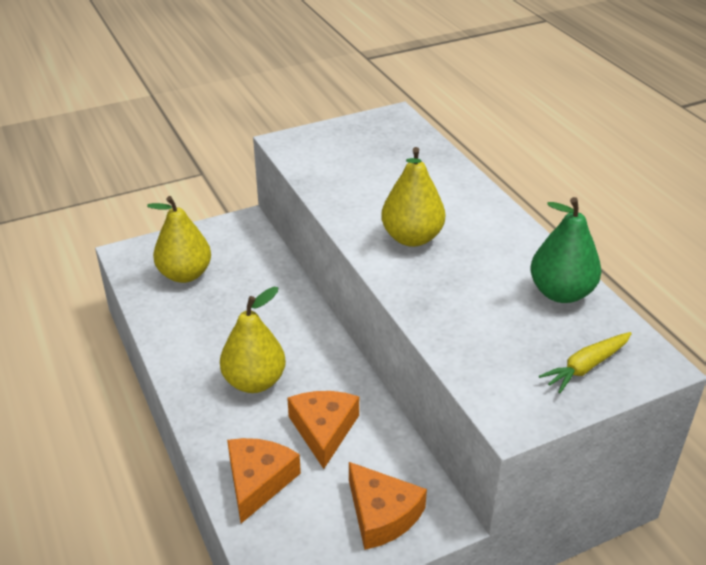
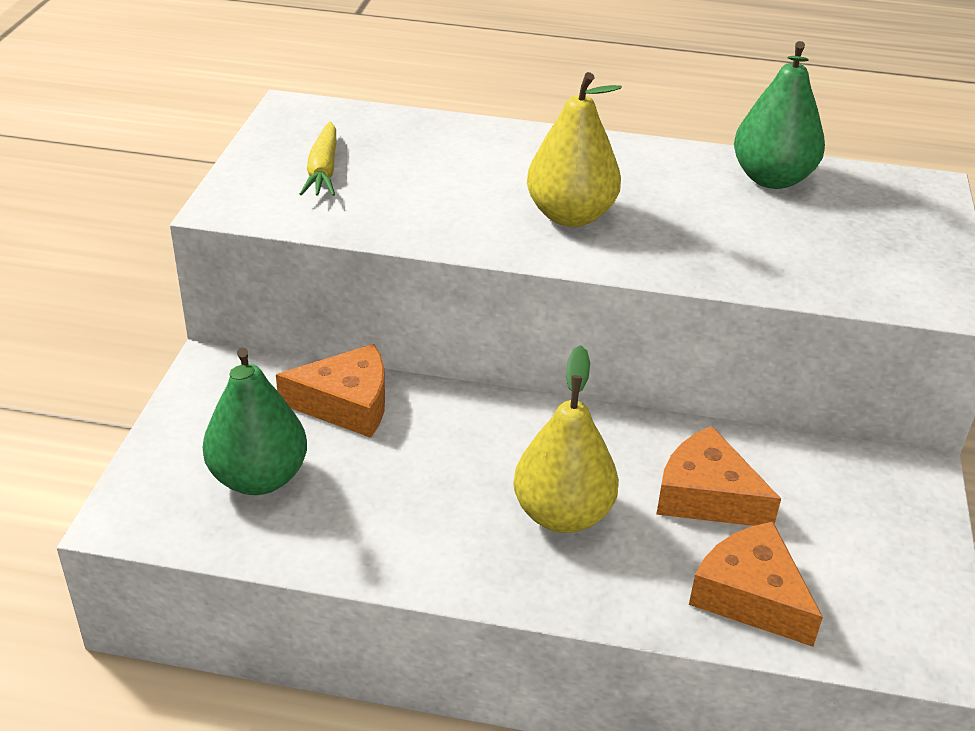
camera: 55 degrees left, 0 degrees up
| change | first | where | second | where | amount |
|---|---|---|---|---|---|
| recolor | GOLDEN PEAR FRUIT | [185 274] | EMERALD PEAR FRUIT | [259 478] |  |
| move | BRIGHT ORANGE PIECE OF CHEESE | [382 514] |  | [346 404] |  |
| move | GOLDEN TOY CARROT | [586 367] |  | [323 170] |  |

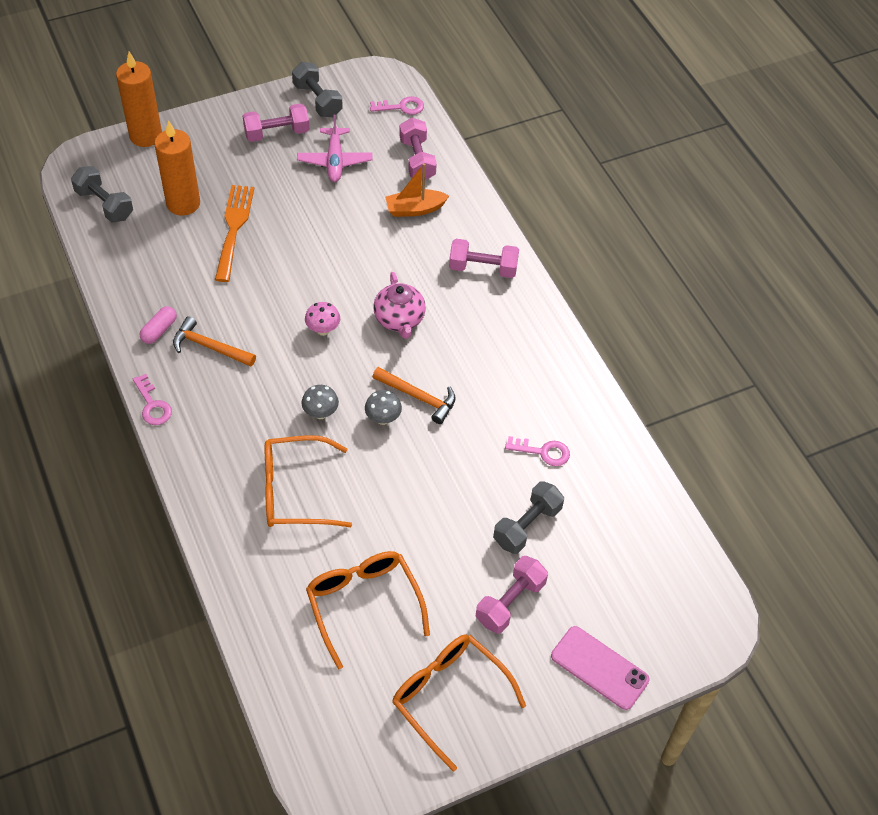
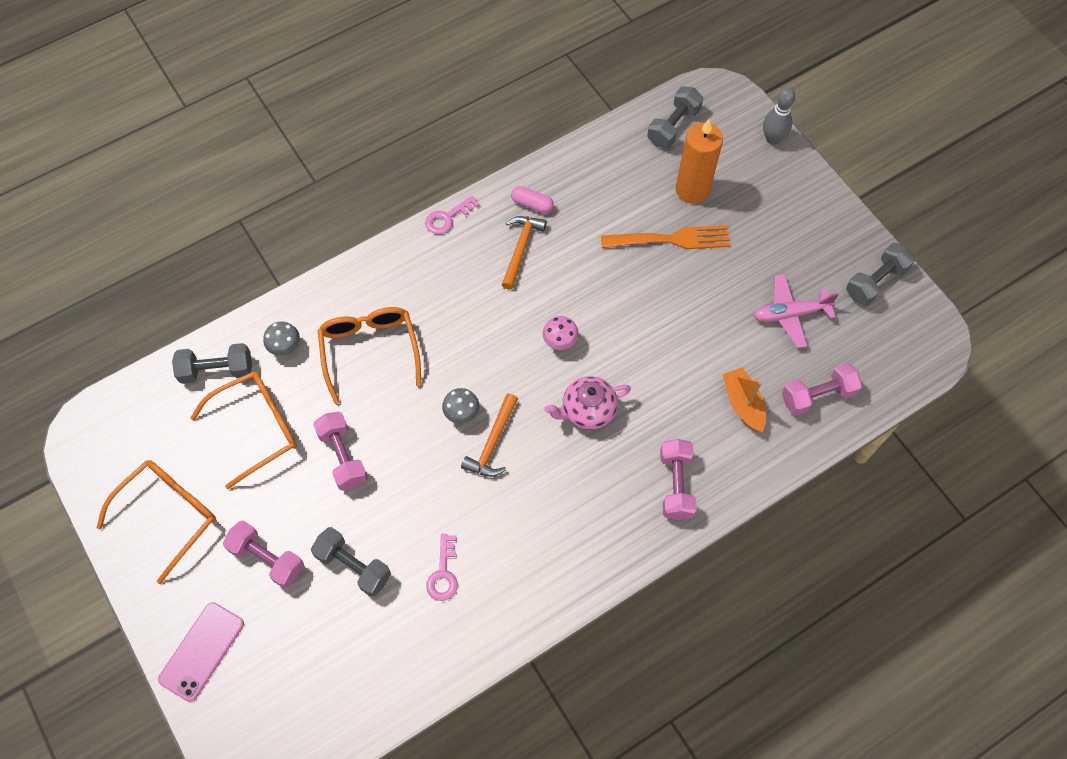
camera: 85 degrees right, 10 degrees up
| change | first | where | second | where | amount |
|---|---|---|---|---|---|
| insert |  |  | GREY DUMBBELL | [217 370] |  |
| move | GREY MUSHROOM | [320 413] |  | [285 347] |  |
| move | ROSE-PINK DUMBBELL | [277 133] |  | [343 456] |  |
| replace | BRIGHT ORANGE PILLAR CANDLE | [146 136] | GREY BOWLING PIN | [772 139] |  |
| delete | ROSE-PINK KEY | [401 107] |  |  |  |

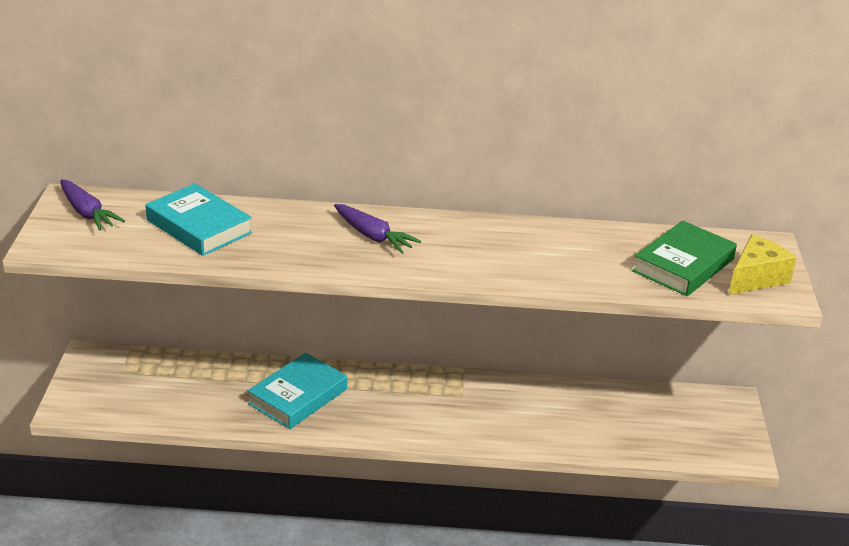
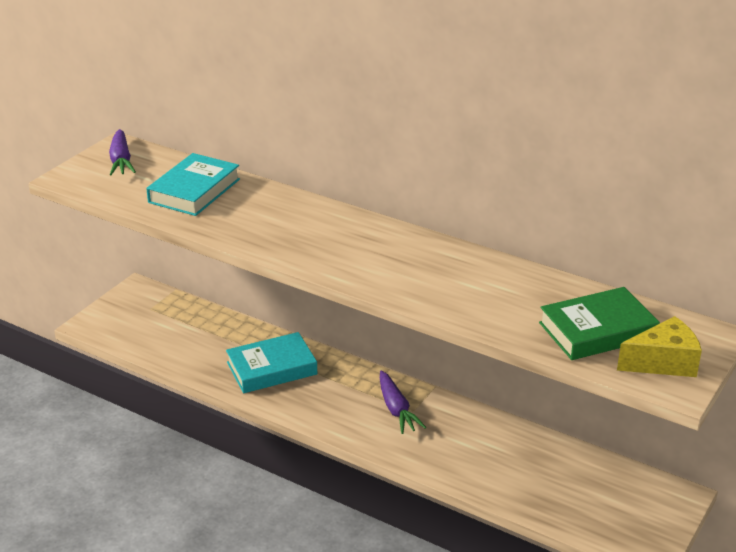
camera: 30 degrees right, 0 degrees up
| change | first | where | second | where | amount |
|---|---|---|---|---|---|
| rotate | TEAL BOOK | [199 226] |  | [194 191] | 45 degrees clockwise |
| move | ROYAL PURPLE TOY CARROT | [373 236] |  | [396 409] |  |

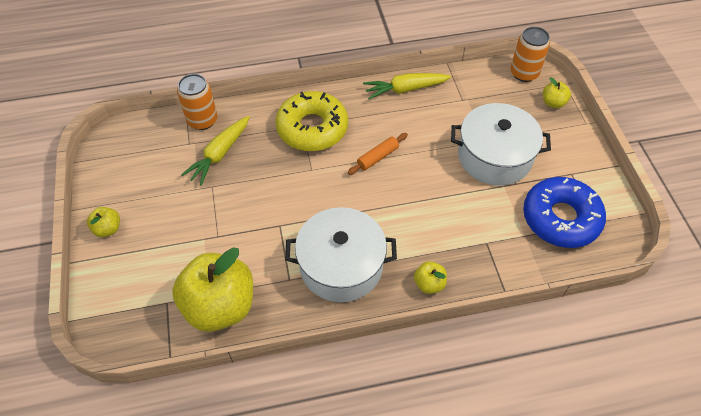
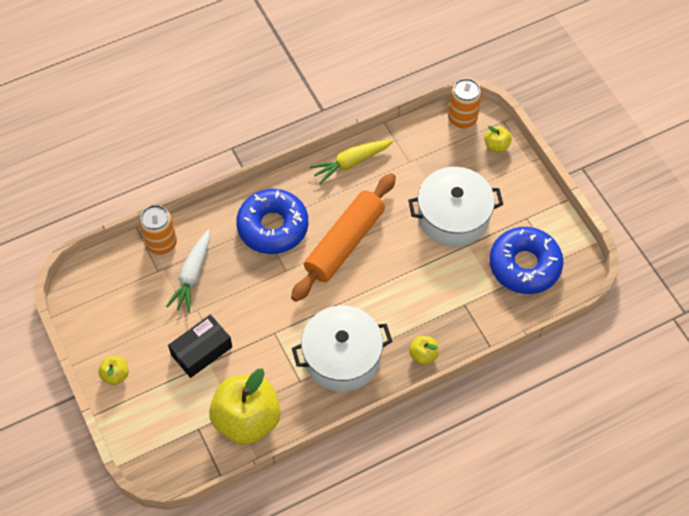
camera: 15 degrees left, 5 degrees up
| change | first | where | second | where | amount |
|---|---|---|---|---|---|
| recolor | GOLDEN TOY CARROT | [220 154] | WHITE TOY CARROT | [192 275] |  |
| insert |  |  | BLACK PACKAGE | [201 351] |  |
| recolor | GOLDEN GLAZED DONUT | [312 128] | ROYAL BLUE GLAZED DONUT | [273 227] |  |
| resize | BRIGHT ORANGE DOUGH ROLLER | [377 157] |  | [344 243] | x2.29 |

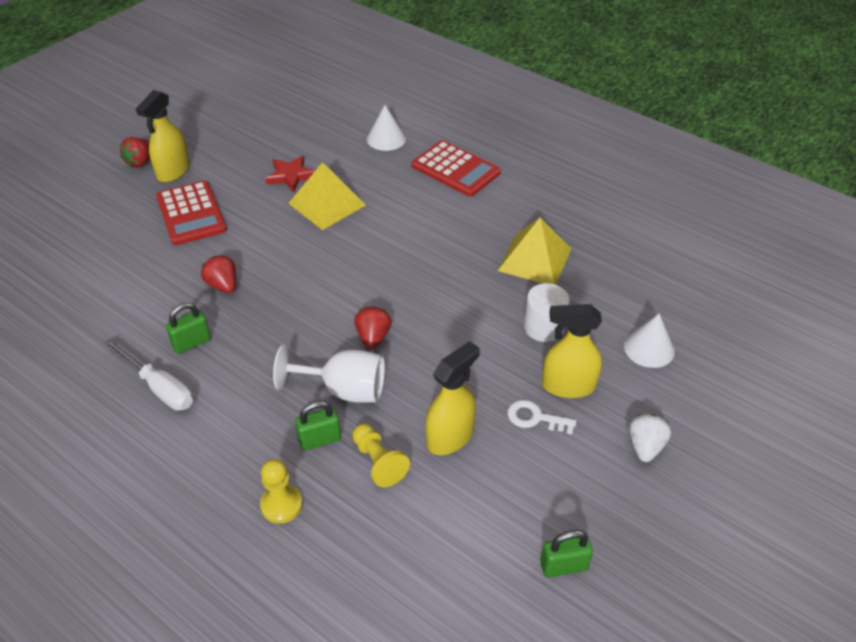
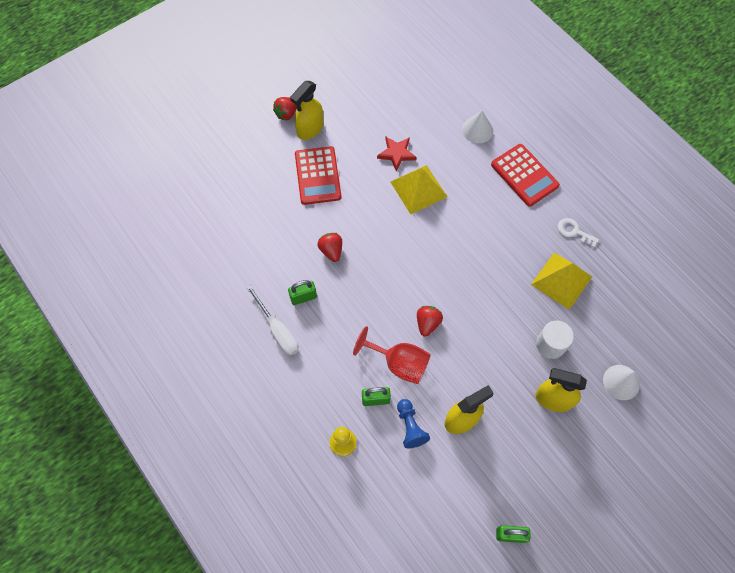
camera: 15 degrees right, 20 degrees up
| change | first | where | second | where | amount |
|---|---|---|---|---|---|
| recolor | WHITE CHALICE | [344 390] | SCARLET CHALICE | [399 363] |  |
| recolor | GOLDEN CHESS PAWN | [378 462] | ROYAL BLUE CHESS PAWN | [410 427] |  |
| move | WHITE KEY | [535 418] |  | [574 231] |  |
| delete | WHITE BERRY | [645 446] |  |  |  |

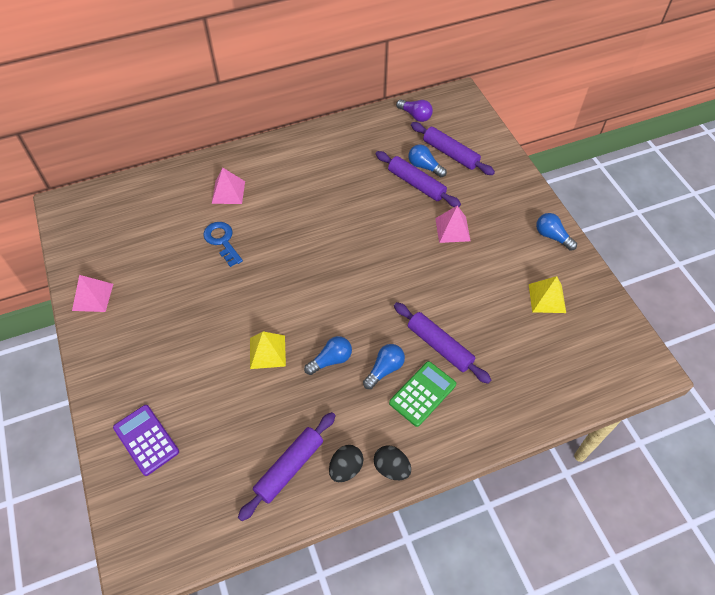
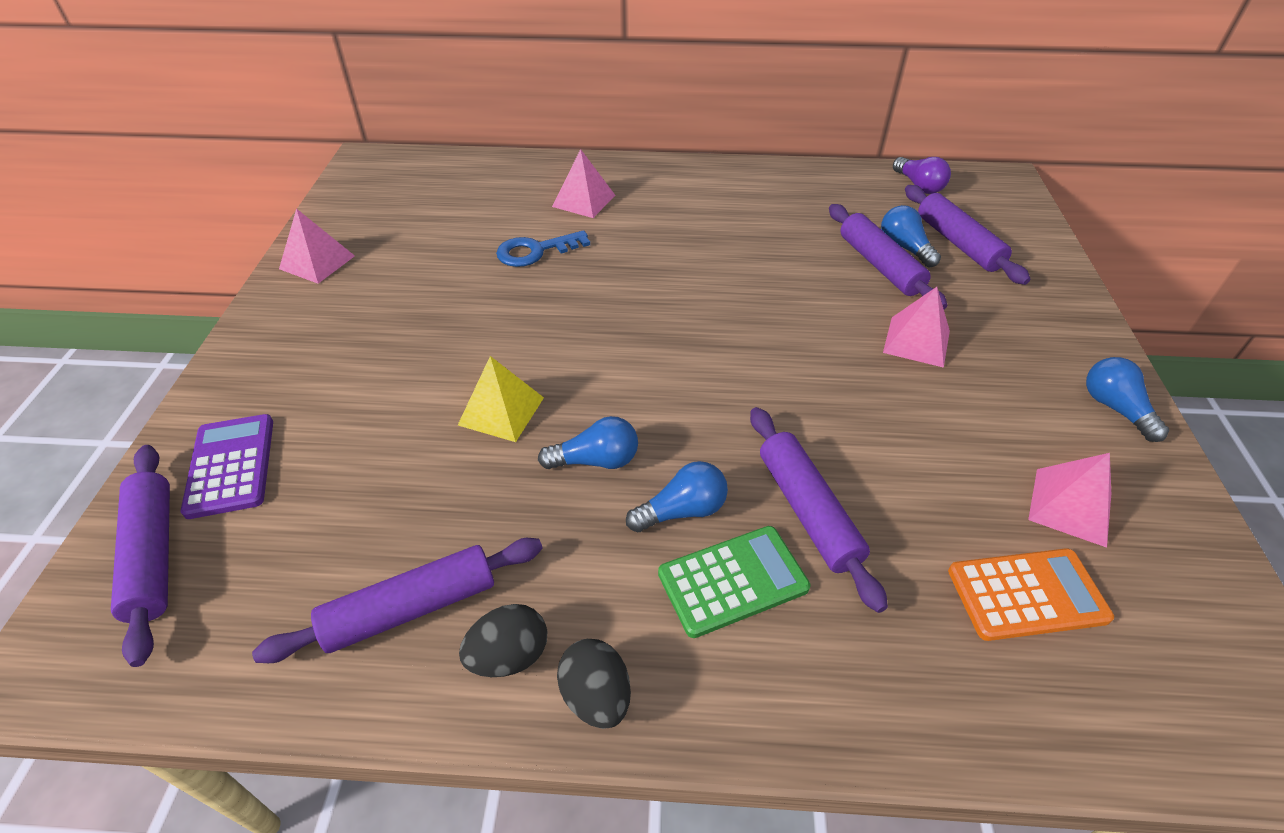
camera: 25 degrees right, 10 degrees down
| change | first | where | second | where | amount |
|---|---|---|---|---|---|
| insert |  |  | ROYAL PURPLE DOUGH ROLLER | [152 555] |  |
| rotate | ROYAL BLUE KEY | [222 241] |  | [535 251] | 105 degrees counterclockwise |
| insert |  |  | BRIGHT ORANGE CALCULATOR | [1027 594] |  |
| recolor | GOLDEN PYRAMID | [547 298] | ROSE-PINK PYRAMID | [1070 506] |  |

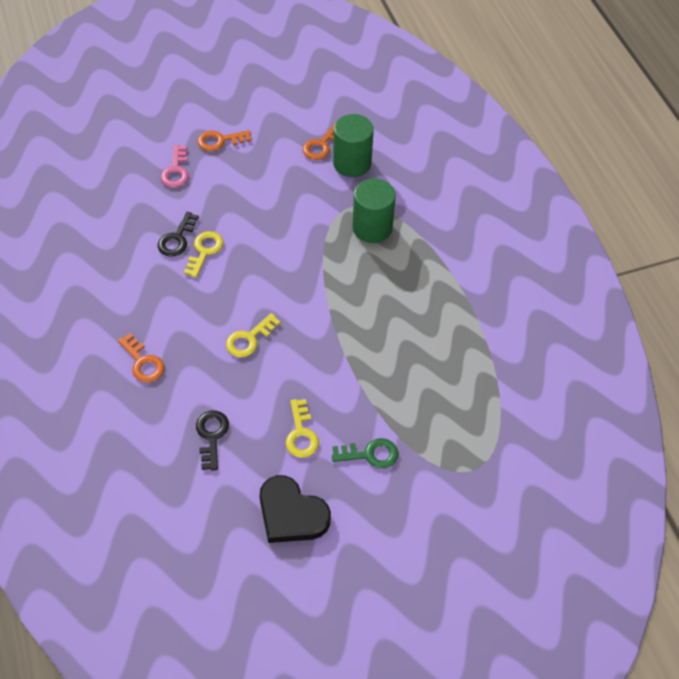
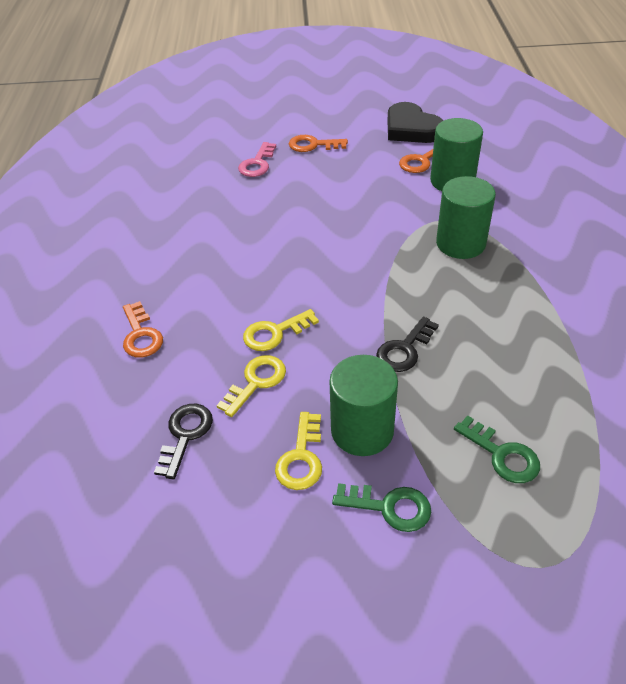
camera: 20 degrees right, 10 degrees down
| change | first | where | second | where | amount |
|---|---|---|---|---|---|
| move | GOLDEN KEY | [204 251] |  | [256 382] |  |
| insert |  |  | EMERALD CYLINDER | [362 430] |  |
| move | BLACK KEY | [177 238] |  | [405 349] |  |
| move | BLACK HEART | [291 514] |  | [411 129] |  |
| insert |  |  | EMERALD KEY | [502 455] |  |

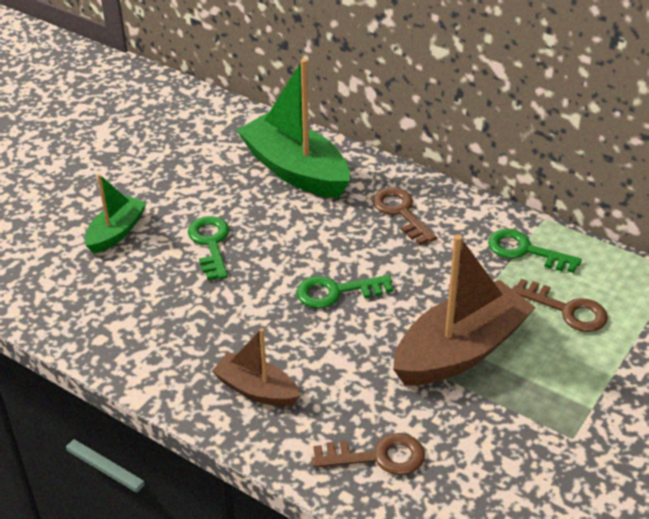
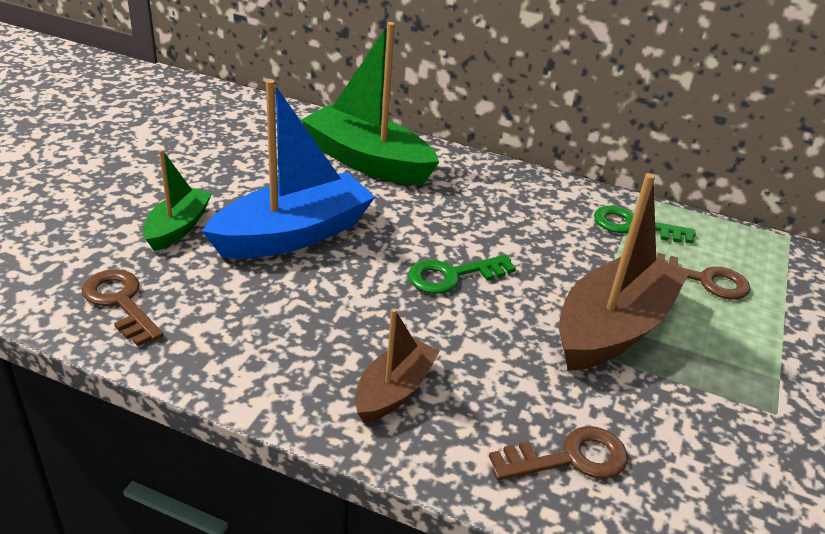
camera: 15 degrees left, 5 degrees down
| change | first | where | second | where | amount |
|---|---|---|---|---|---|
| move | RUSSET KEY | [401 213] |  | [120 302] |  |
| replace | EMERALD KEY | [210 244] | ROYAL BLUE TOY BOAT | [293 234] |  |
| rotate | RUSSET TOY BOAT | [256 389] |  | [394 390] | 105 degrees clockwise |

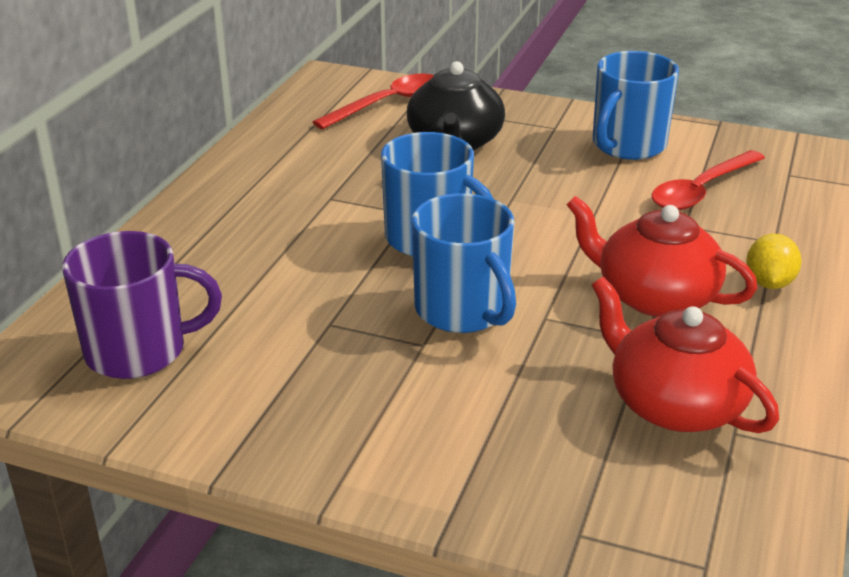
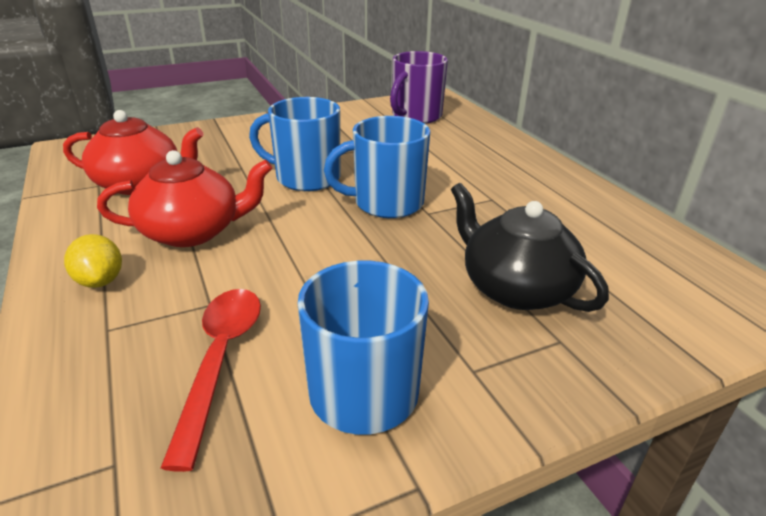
camera: 135 degrees right, 0 degrees up
| change | first | where | second | where | amount |
|---|---|---|---|---|---|
| delete | SCARLET TEASPOON | [387 103] |  |  |  |

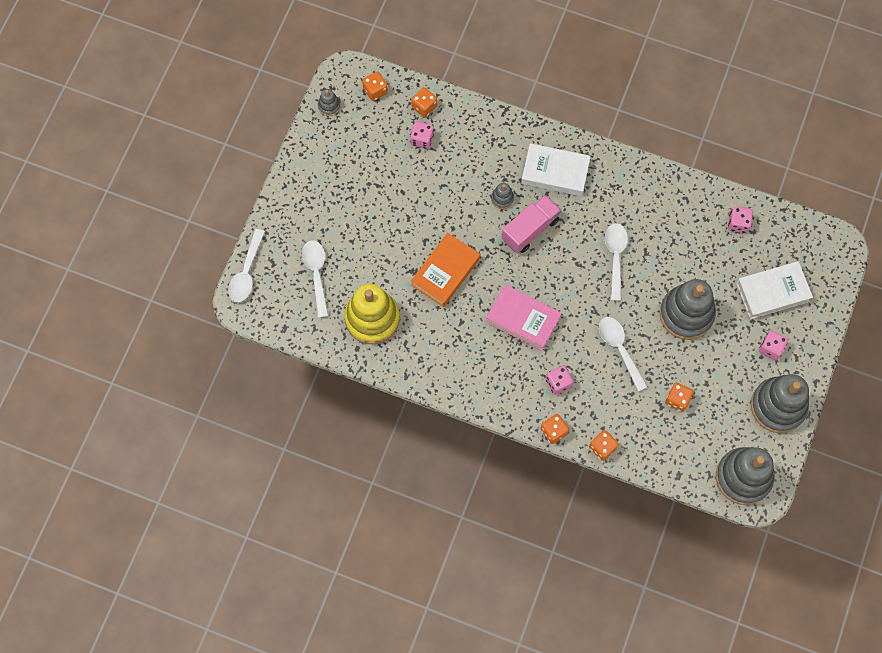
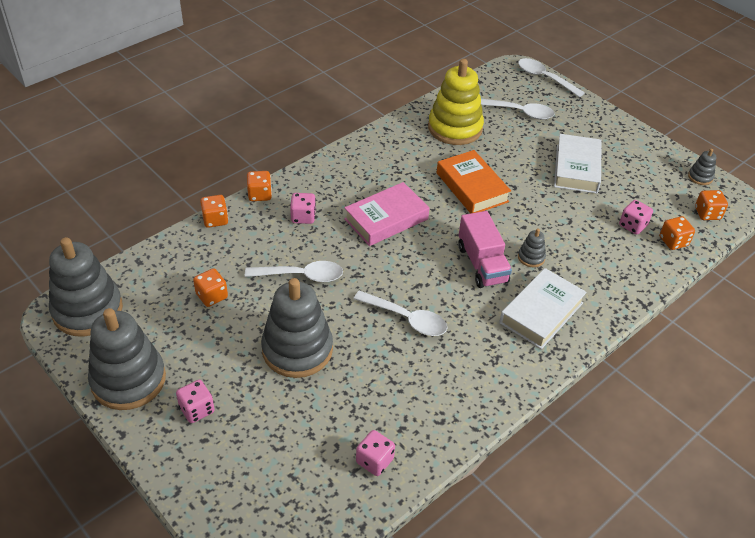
camera: 115 degrees right, 25 degrees down
| change | first | where | second | where | amount |
|---|---|---|---|---|---|
| move | WHITE BOOK | [772 292] |  | [576 168] |  |

